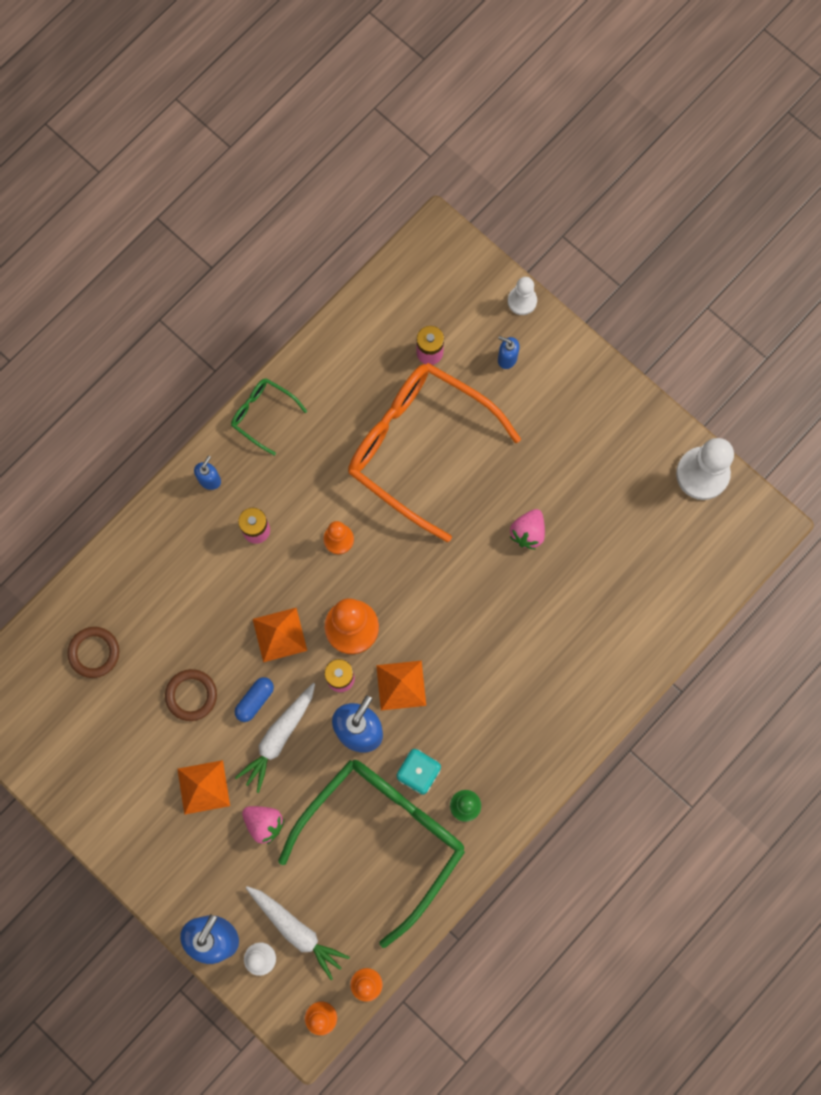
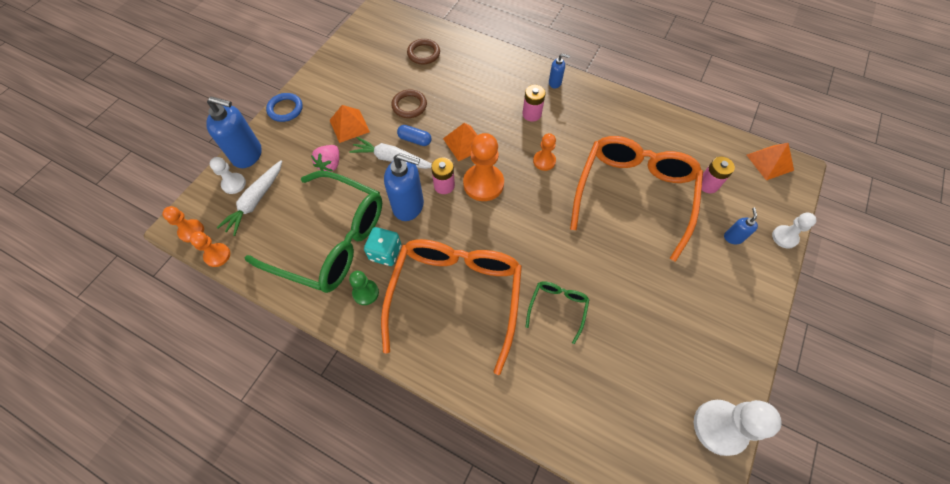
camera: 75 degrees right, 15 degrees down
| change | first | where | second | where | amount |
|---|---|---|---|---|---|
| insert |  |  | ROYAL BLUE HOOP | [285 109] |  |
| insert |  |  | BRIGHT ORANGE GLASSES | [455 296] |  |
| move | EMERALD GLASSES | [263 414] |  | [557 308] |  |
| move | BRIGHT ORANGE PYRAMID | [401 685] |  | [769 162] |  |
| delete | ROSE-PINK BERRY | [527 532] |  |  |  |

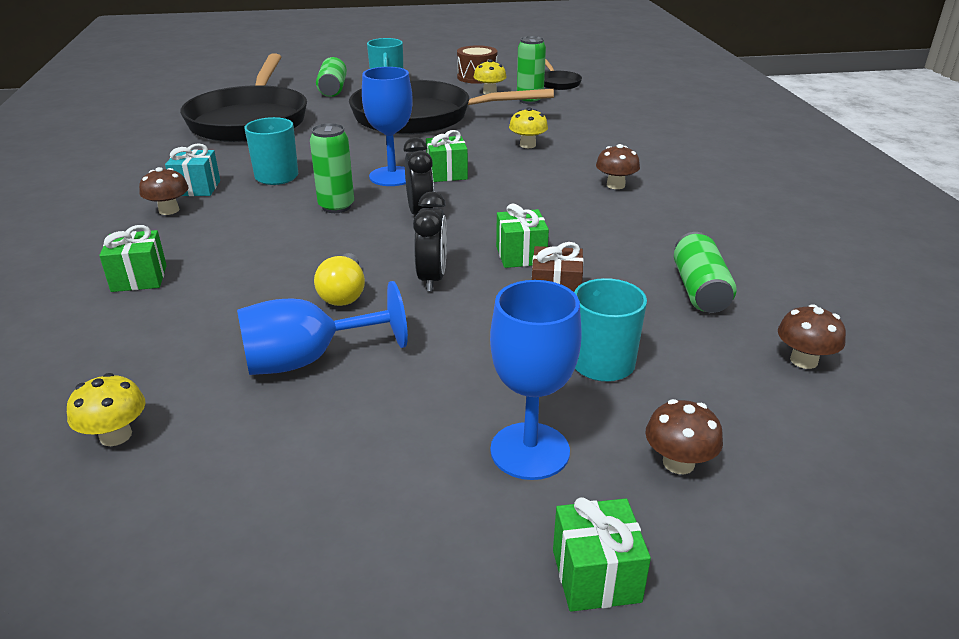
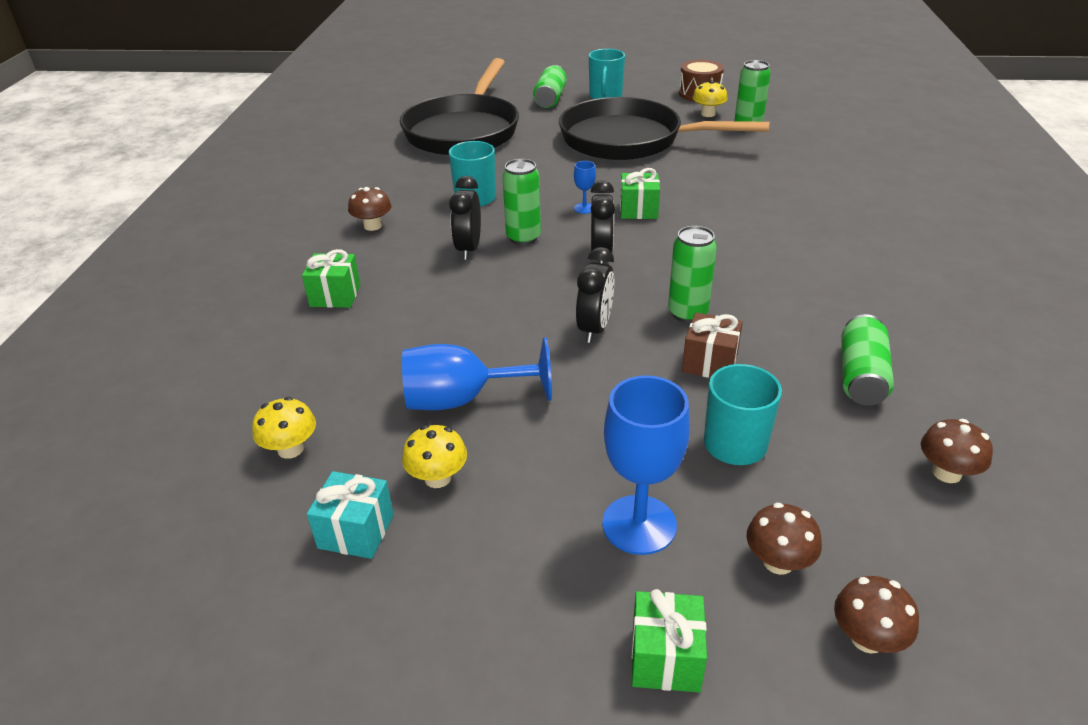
camera: 15 degrees right, 5 degrees up
| change | first | where | second | where | amount |
|---|---|---|---|---|---|
| move | TEAL GIFT | [197 188] |  | [356 531] |  |
| move | GOLDEN MUSHROOM | [527 145] |  | [438 478] |  |
| insert |  |  | BLACK ALARM CLOCK | [468 249] |  |
| resize | ROYAL BLUE CHALICE | [392 176] |  | [584 208] | x0.46 |
| replace | EMERALD GIFT | [521 255] | EMERALD TIN | [687 313] |  |
| move | RUSSET MUSHROOM | [615 185] |  | [867 638] |  |
| delete | GOLDEN BULB | [344 293] |  |  |  |
| delete | BLACK PAN | [558 83] |  |  |  |

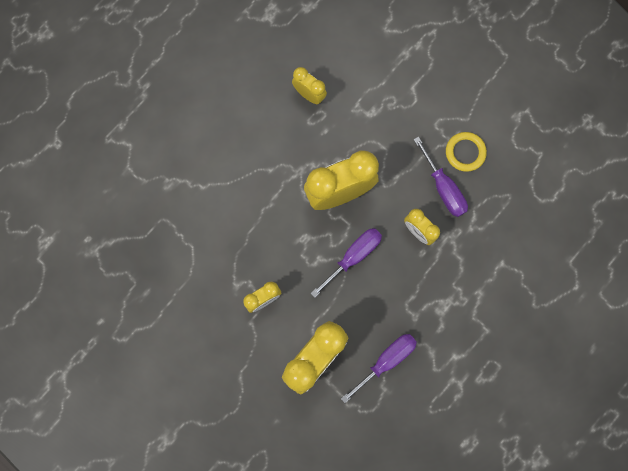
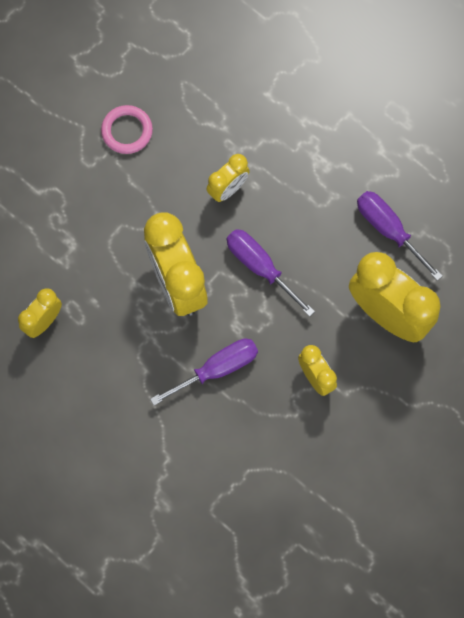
camera: 90 degrees left, 5 degrees down
| change | first | where | second | where | amount |
|---|---|---|---|---|---|
| recolor | GOLDEN HOOP | [465 152] | ROSE-PINK HOOP | [127 131] |  |
| move | ROYAL PURPLE FLAT SCREWDRIVER | [443 188] |  | [217 369] |  |

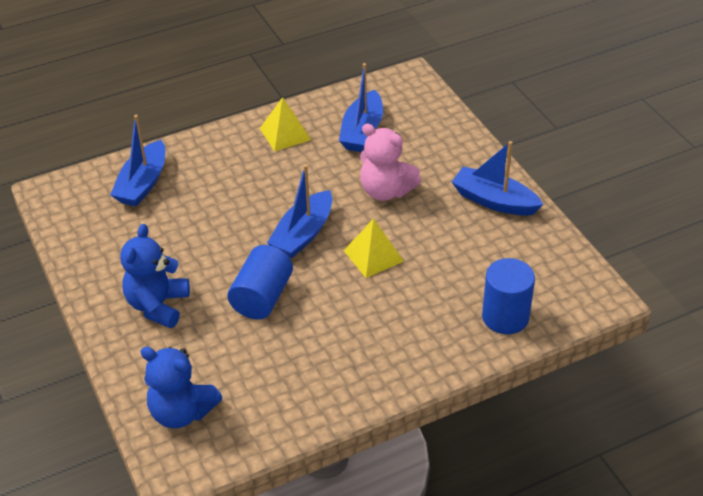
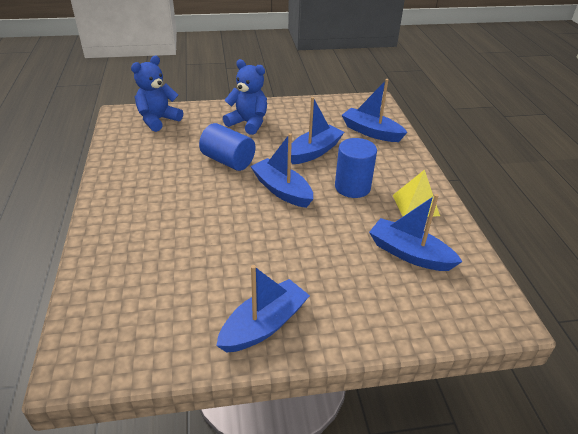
camera: 105 degrees right, 5 degrees down
| change | first | where | second | where | amount |
|---|---|---|---|---|---|
| insert |  |  | ROYAL BLUE TOY BOAT | [314 151] |  |
| move | ROYAL BLUE CYLINDER | [505 317] |  | [352 187] |  |
| delete | GOLDEN PYRAMID | [373 256] |  |  |  |
| delete | ROSE-PINK STUFFED BEAR | [386 191] |  |  |  |

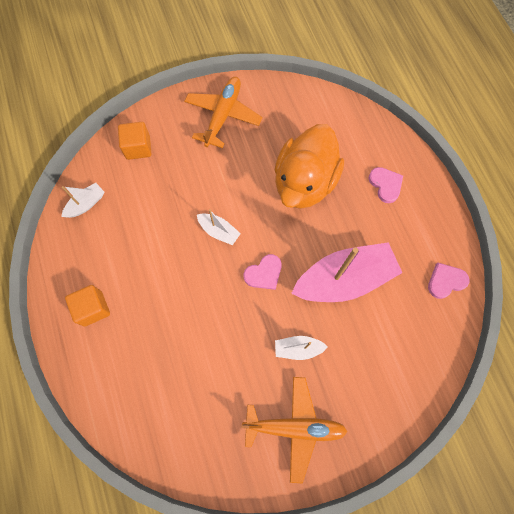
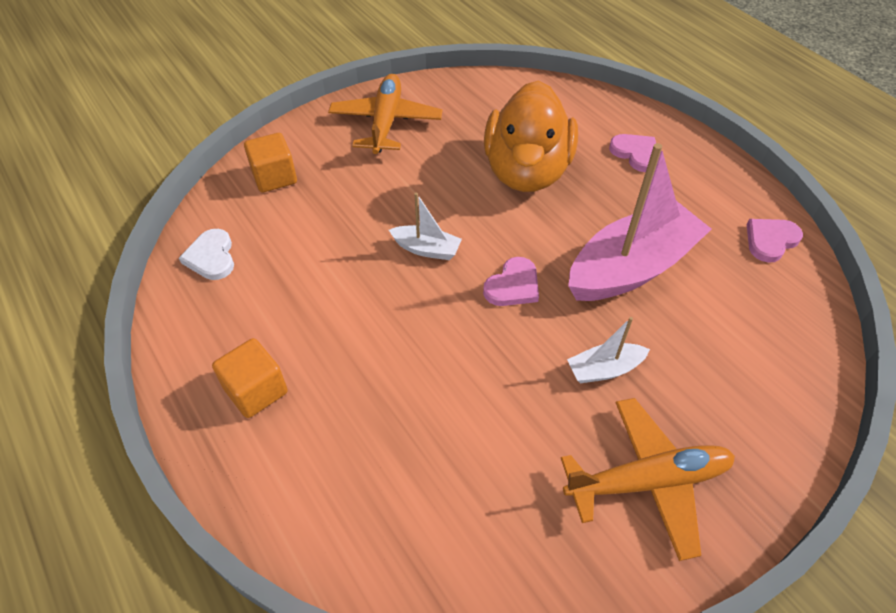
camera: 15 degrees left, 20 degrees down
| change | first | where | second | where | amount |
|---|---|---|---|---|---|
| replace | WHITE TOY BOAT | [86 204] | WHITE HEART | [211 257] |  |

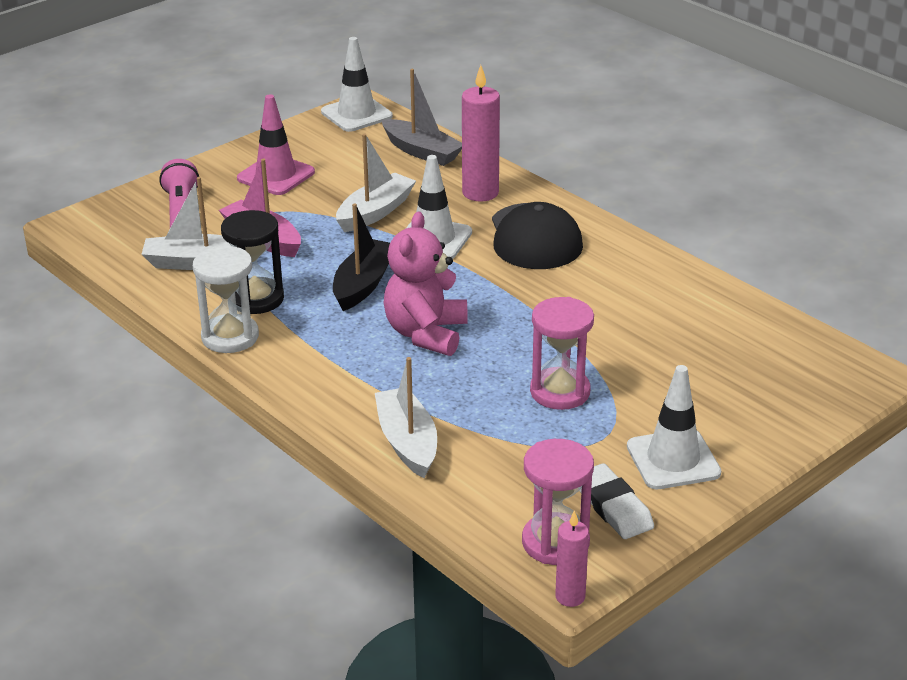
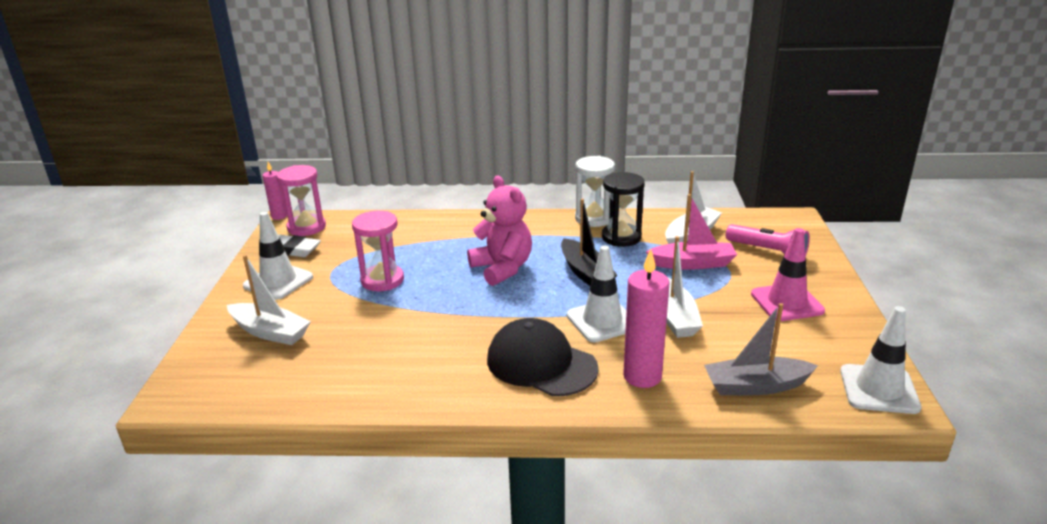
camera: 135 degrees right, 5 degrees down
| change | first | where | second | where | amount |
|---|---|---|---|---|---|
| move | WHITE TOY BOAT | [407 442] |  | [270 332] |  |

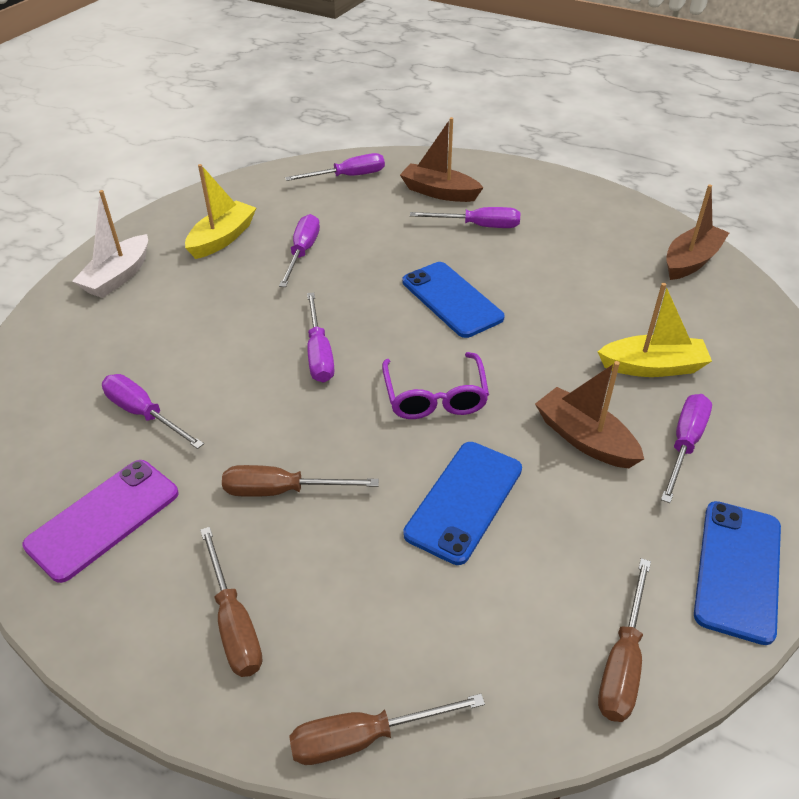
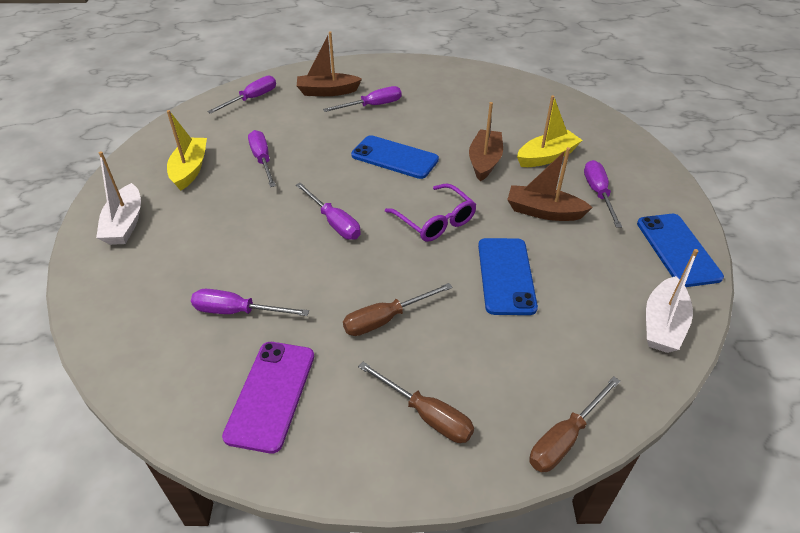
camera: 30 degrees left, 0 degrees up
| change | first | where | second | where | amount |
|---|---|---|---|---|---|
| move | RUSSET TOY BOAT | [691 261] |  | [484 161] |  |
| replace | RUSSET FLAT SCREWDRIVER | [622 661] | WHITE TOY BOAT | [663 324] |  |

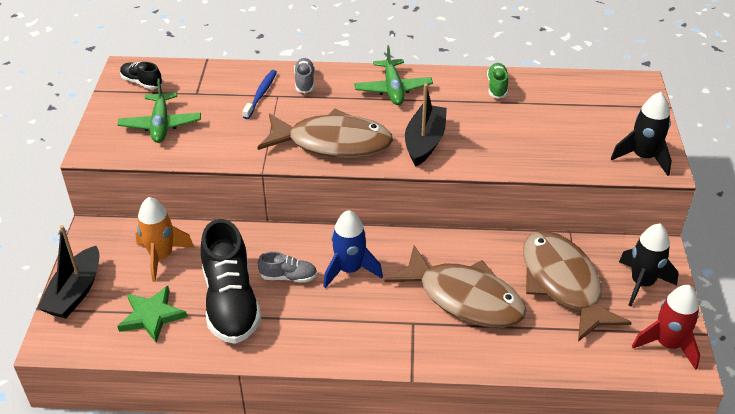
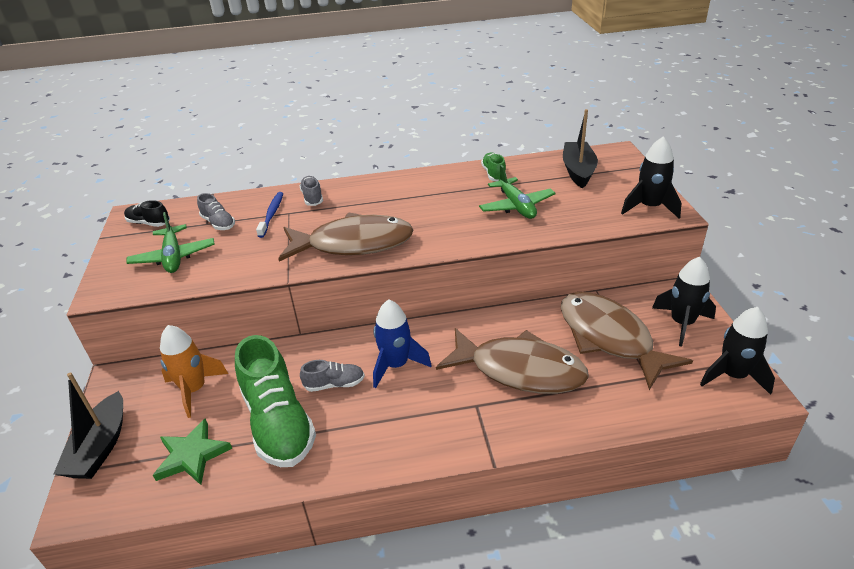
camera: 10 degrees left, 5 degrees down
| change | first | where | second | where | amount |
|---|---|---|---|---|---|
| insert |  |  | GREY LACE-UP SHOE | [218 223] |  |
| recolor | BLACK LACE-UP SHOE | [231 302] | EMERALD LACE-UP SHOE | [278 422] |  |
| move | EMERALD AEROPLANE | [393 89] |  | [516 206] |  |
| move | BLACK TOY BOAT | [424 142] |  | [578 171] |  |
| recolor | SCARLET TOY ROCKET | [668 344] | BLACK TOY ROCKET | [733 375] |  |

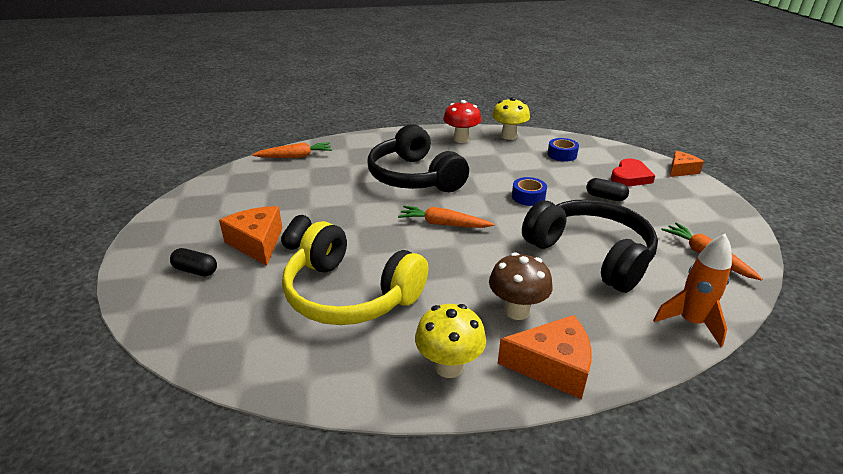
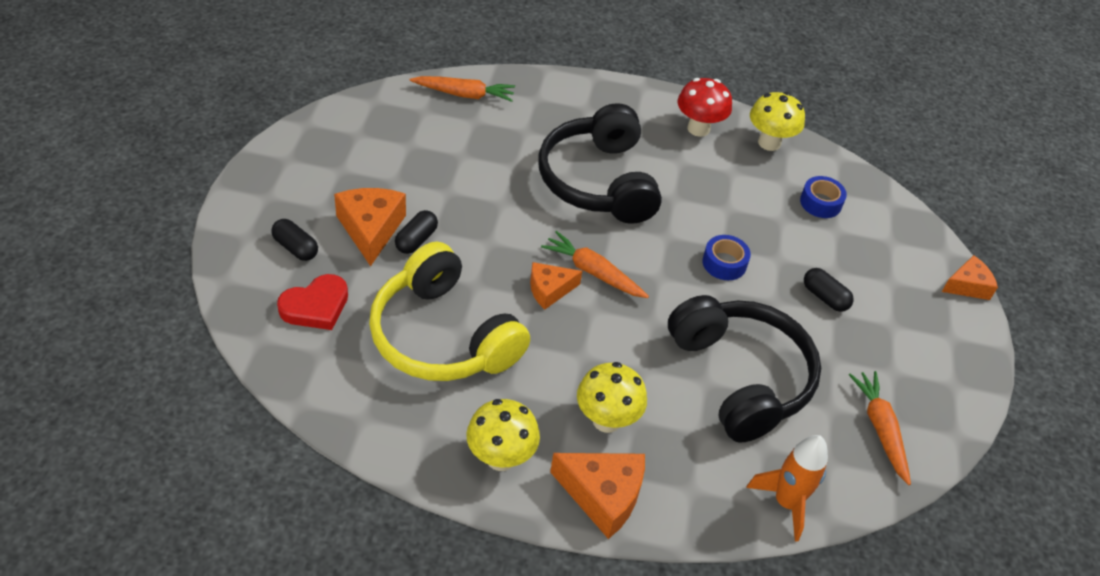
camera: 15 degrees right, 15 degrees up
| change | first | where | second | where | amount |
|---|---|---|---|---|---|
| move | SCARLET HEART | [630 177] |  | [316 306] |  |
| insert |  |  | BRIGHT ORANGE PIECE OF CHEESE | [549 290] |  |
| recolor | RUSSET MUSHROOM | [516 311] | GOLDEN MUSHROOM | [606 420] |  |

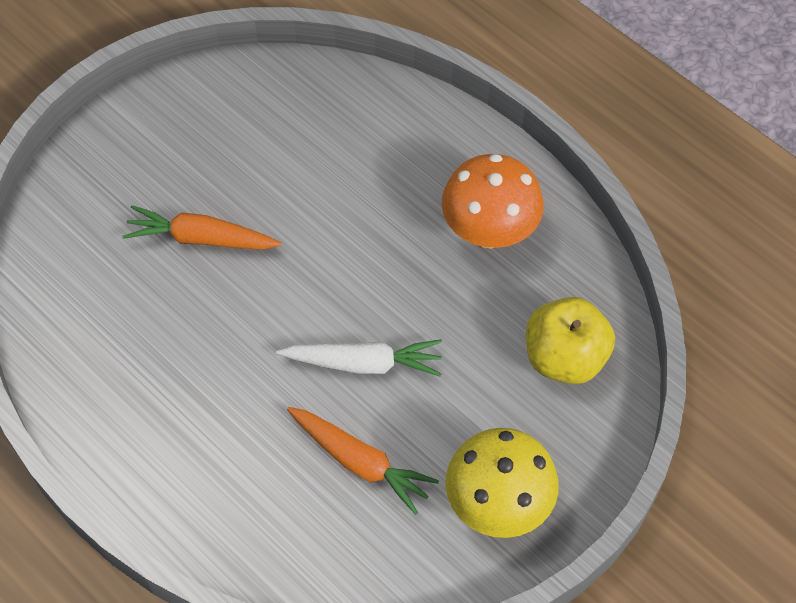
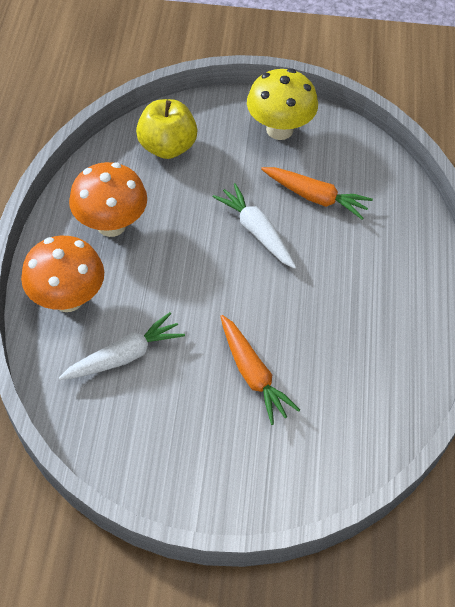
camera: 130 degrees left, 5 degrees down
| change | first | where | second | where | amount |
|---|---|---|---|---|---|
| insert |  |  | BRIGHT ORANGE MUSHROOM | [68 299] |  |
| insert |  |  | WHITE TOY CARROT | [124 356] |  |
| rotate | BRIGHT ORANGE TOY CARROT | [360 462] |  | [315 197] | 120 degrees clockwise |

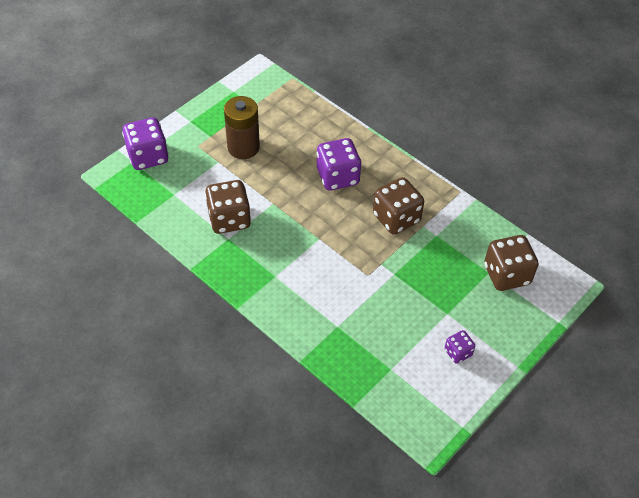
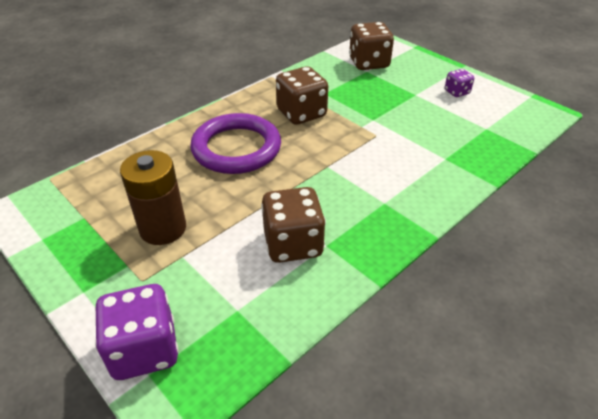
camera: 85 degrees left, 10 degrees down
| change | first | where | second | where | amount |
|---|---|---|---|---|---|
| replace | ROYAL PURPLE GAME DIE | [337 177] | ROYAL PURPLE HOOP | [236 148] |  |

